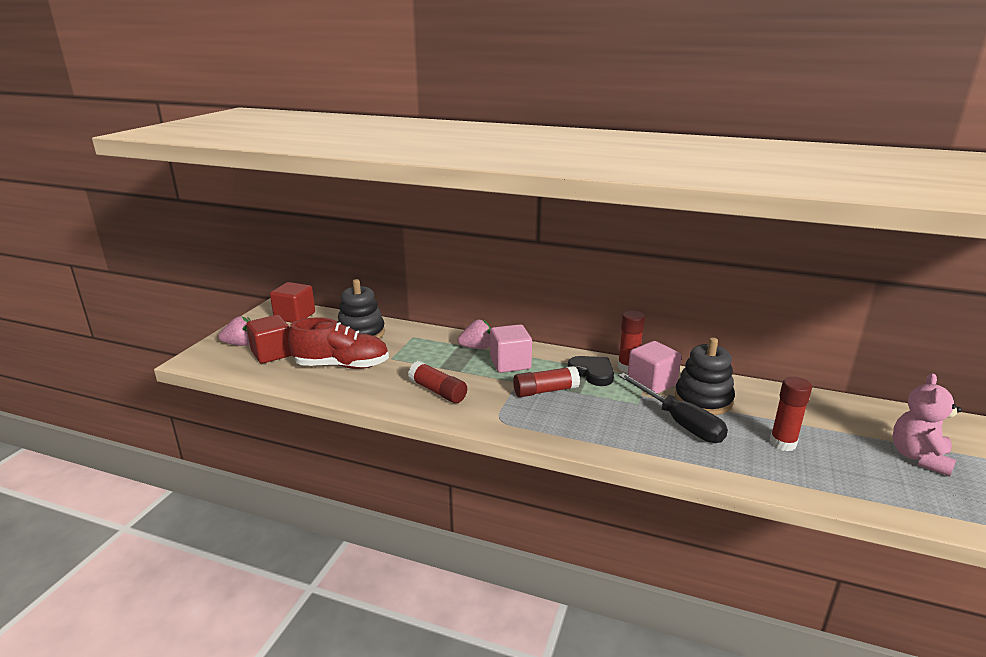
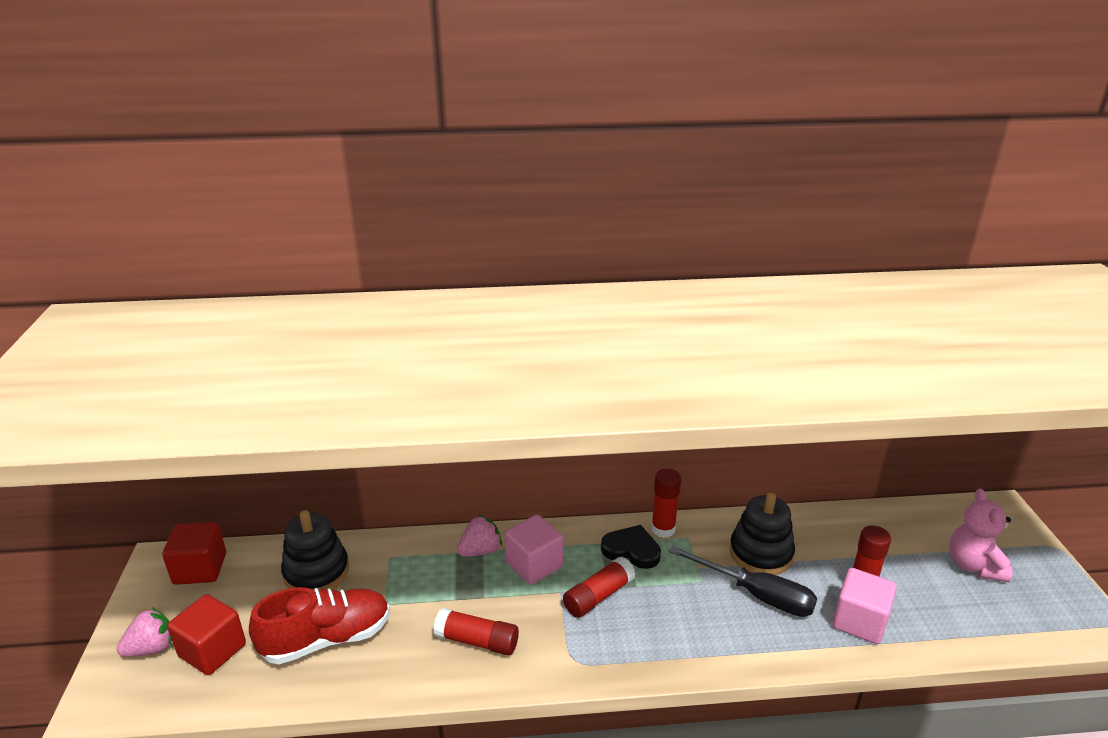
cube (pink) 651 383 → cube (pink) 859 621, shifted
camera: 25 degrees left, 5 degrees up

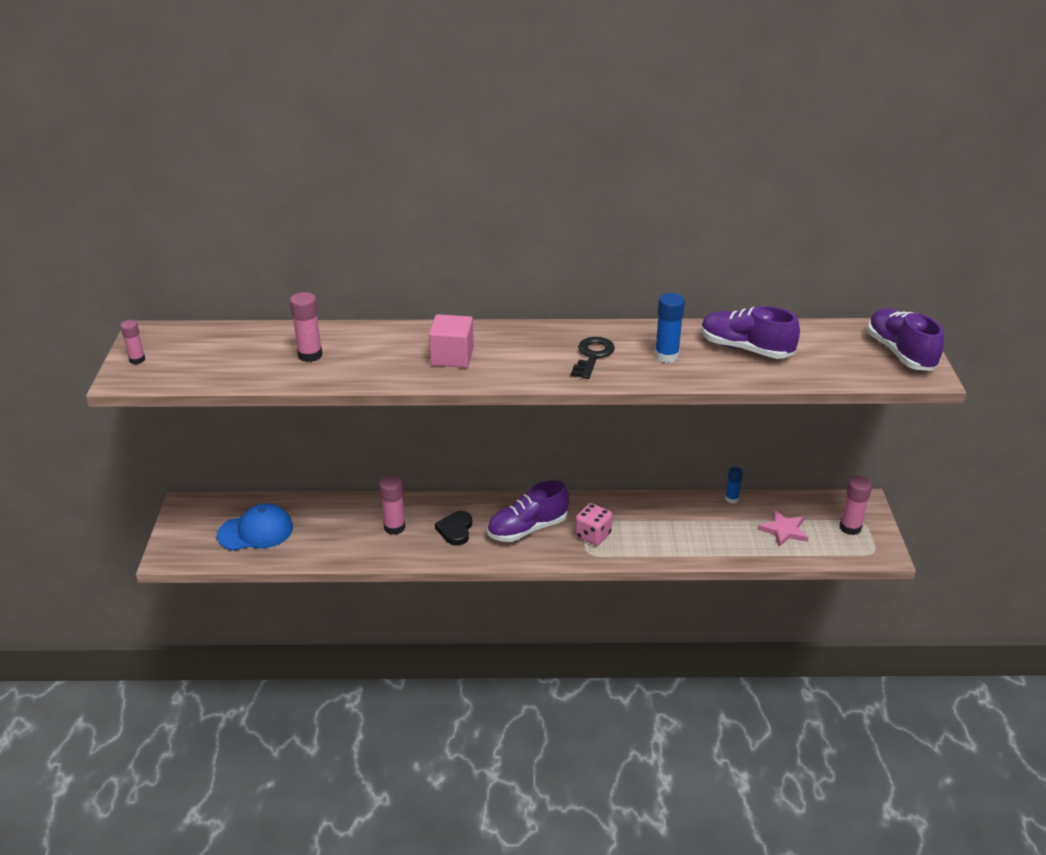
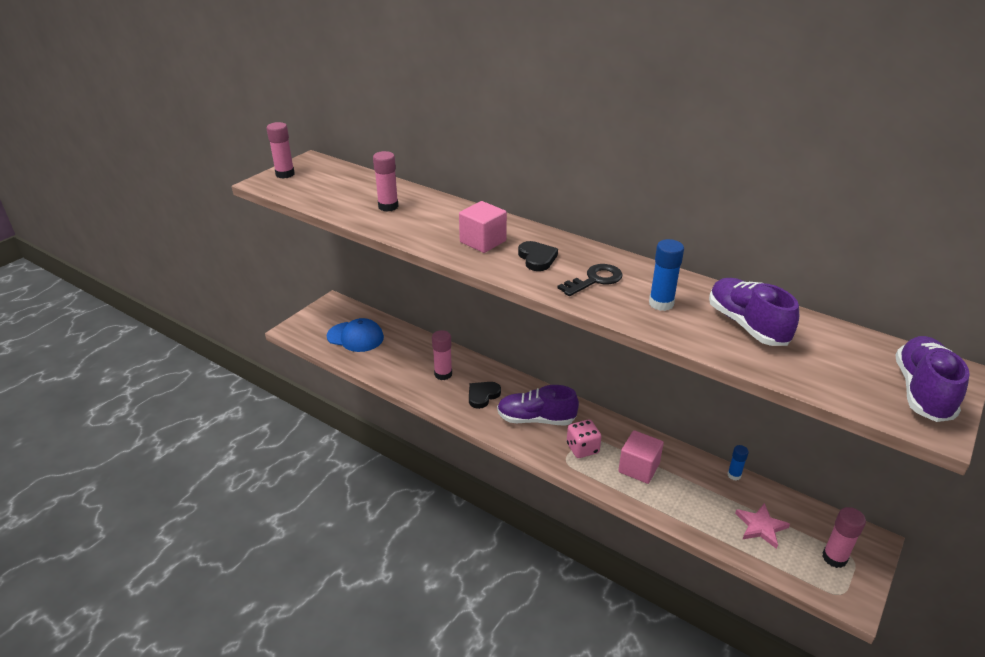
- → heart (black) 537 258
- → cube (pink) 638 468
glue stick (pink) 137 360 → glue stick (pink) 285 174, x1.57
camera: 35 degrees right, 0 degrees up

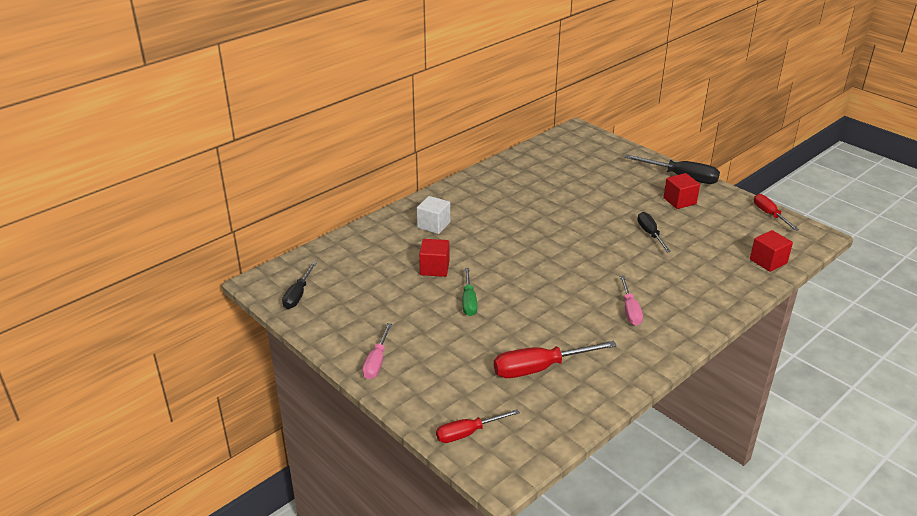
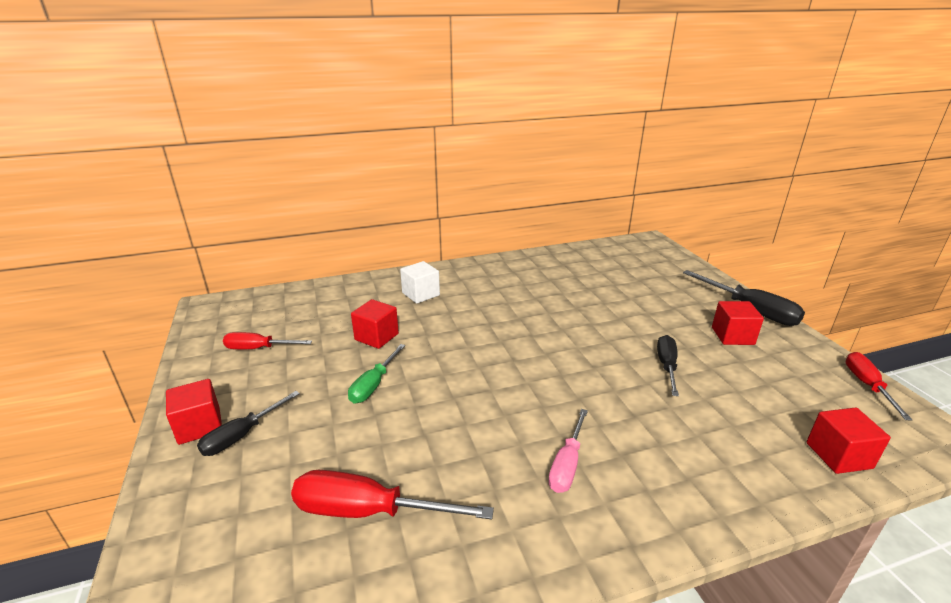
screwdriver (black) 298 295 → screwdriver (black) 242 435, shifted
screwdriver (red) 468 433 → screwdriver (red) 258 348, shifted
screwdriver (pink) 377 362 → cube (red) 199 426
camera: 25 degrees right, 5 degrees down

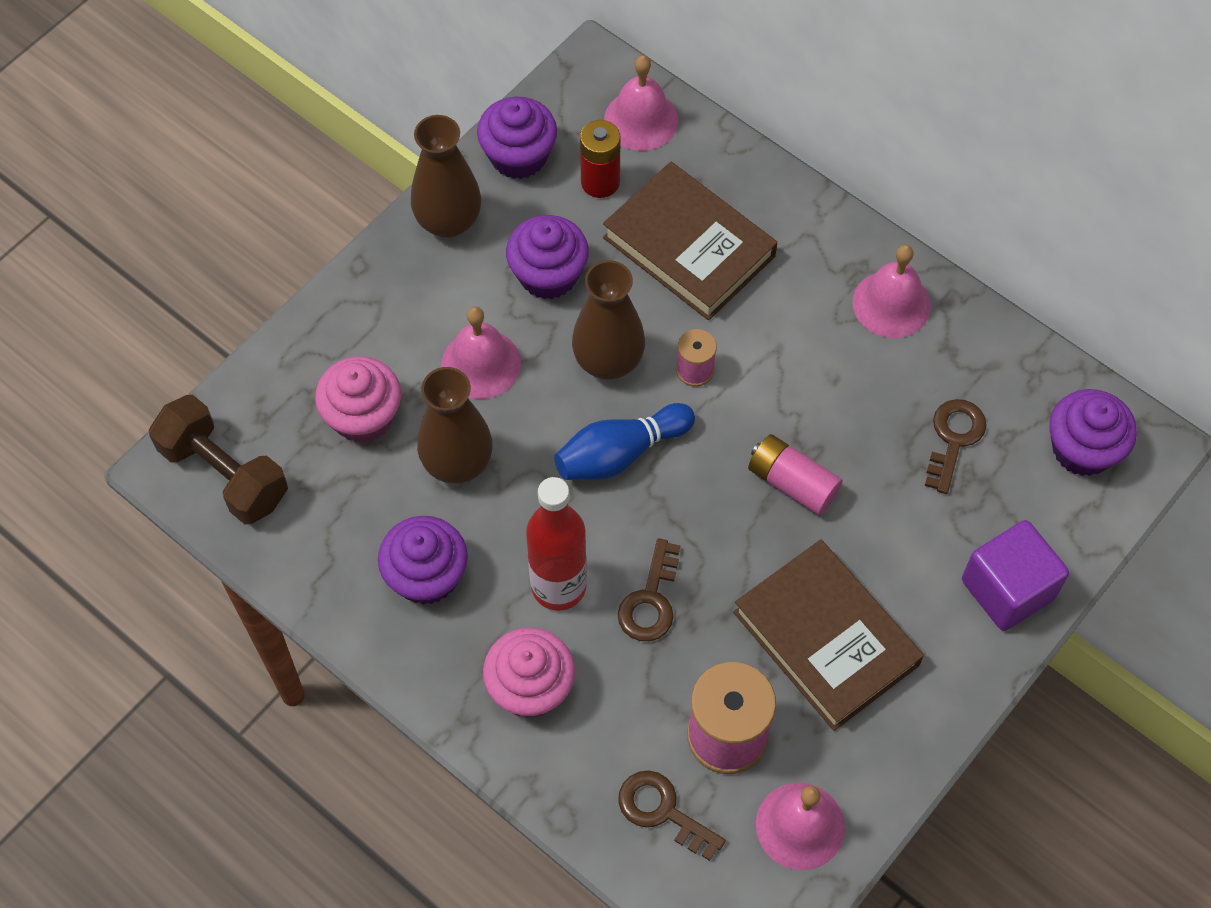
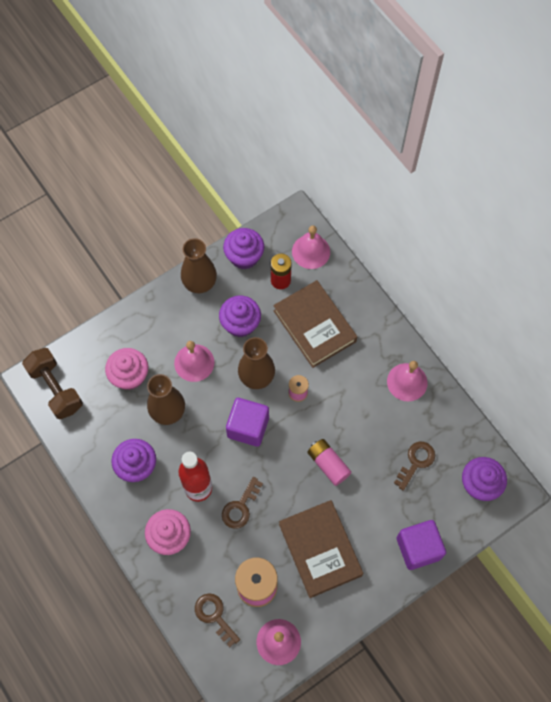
bowling pin (blue) 620 454 → cube (purple) 248 427
camera: 15 degrees right, 5 degrees up

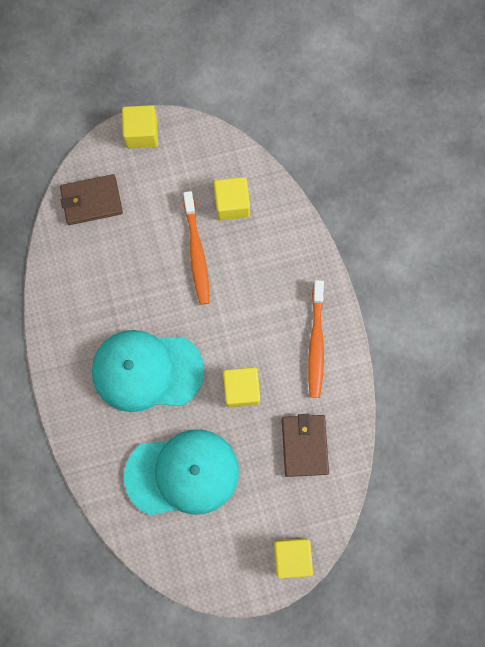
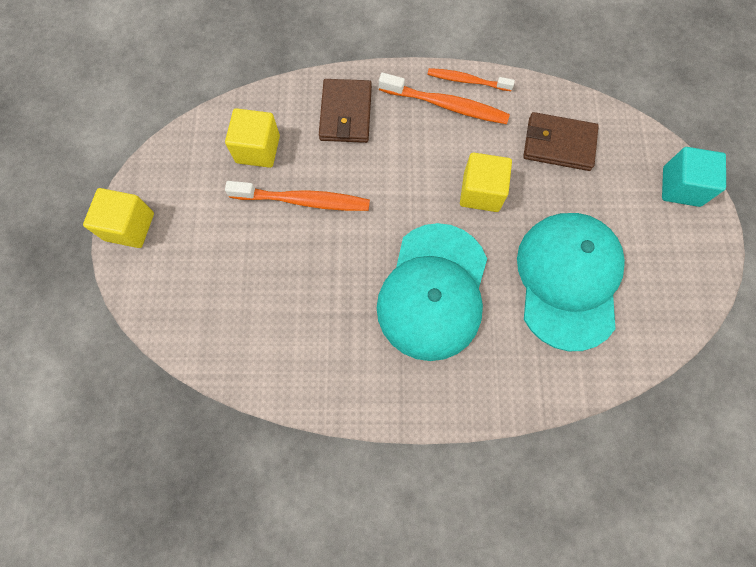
- → toothbrush (orange) 467 81
wallet (brown) 91 201 → wallet (brown) 346 113, shifted
cube (yellow) 292 557 → cube (turquoise) 681 187
camera: 75 degrees left, 5 degrees down

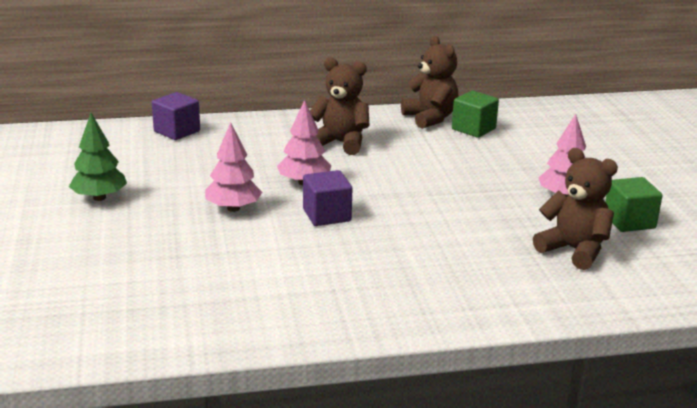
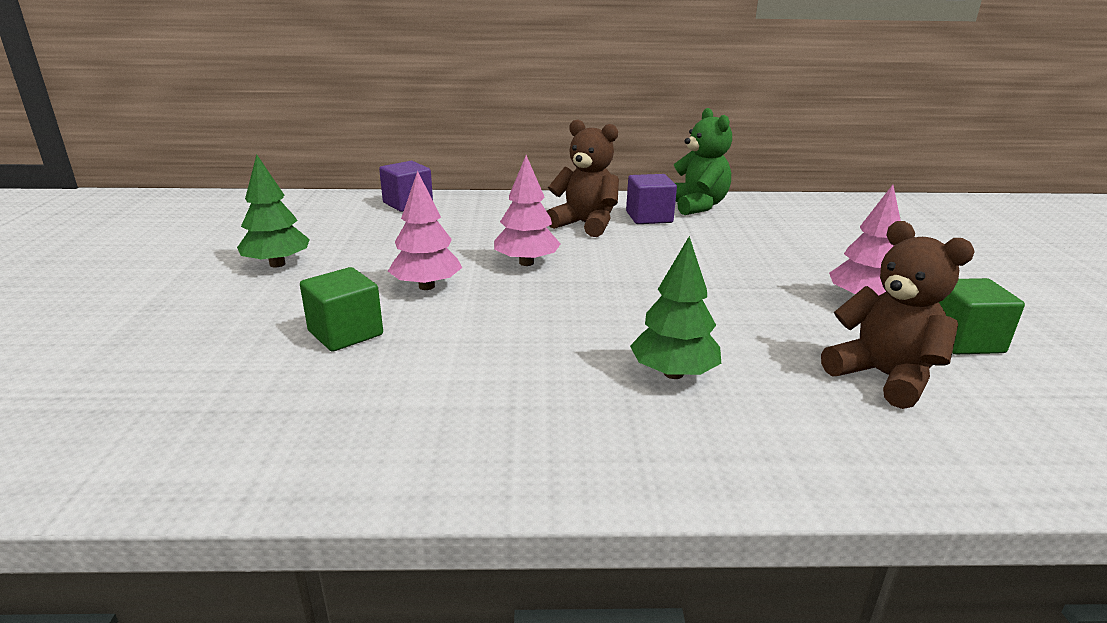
- → tree (green) 673 373
cube (purple) 327 215 → cube (purple) 649 217, shifted
cube (green) 473 129 → cube (green) 345 333, shifted
teddy bear (brown) 430 118 → teddy bear (green) 696 206
camera: 10 degrees right, 0 degrees up

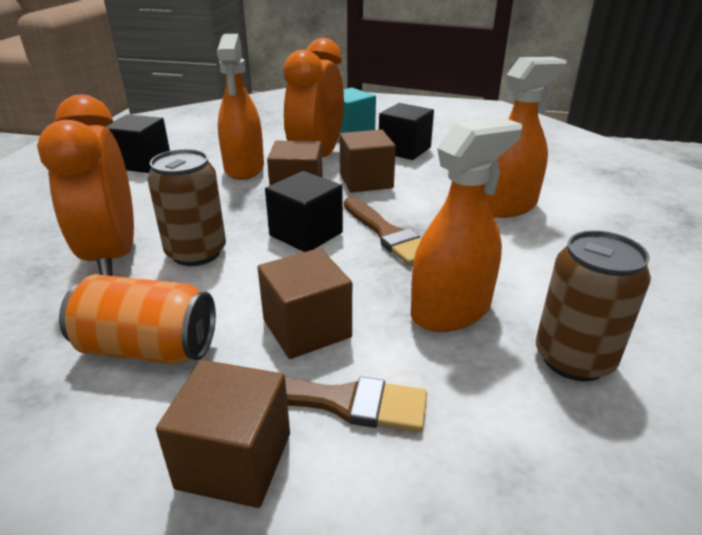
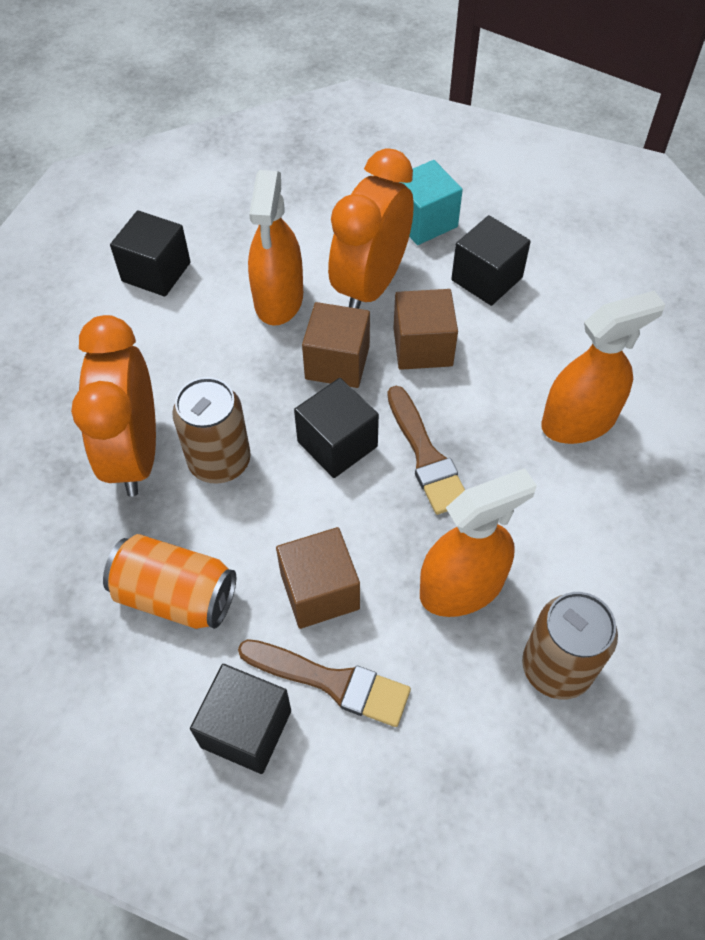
cube (brown) 234 460 → cube (black) 246 728
camera: 10 degrees right, 25 degrees up

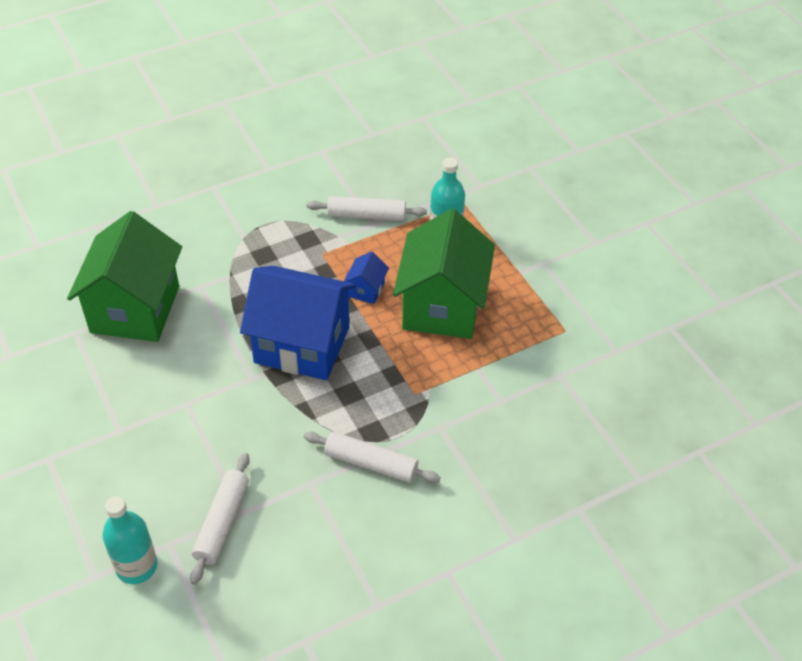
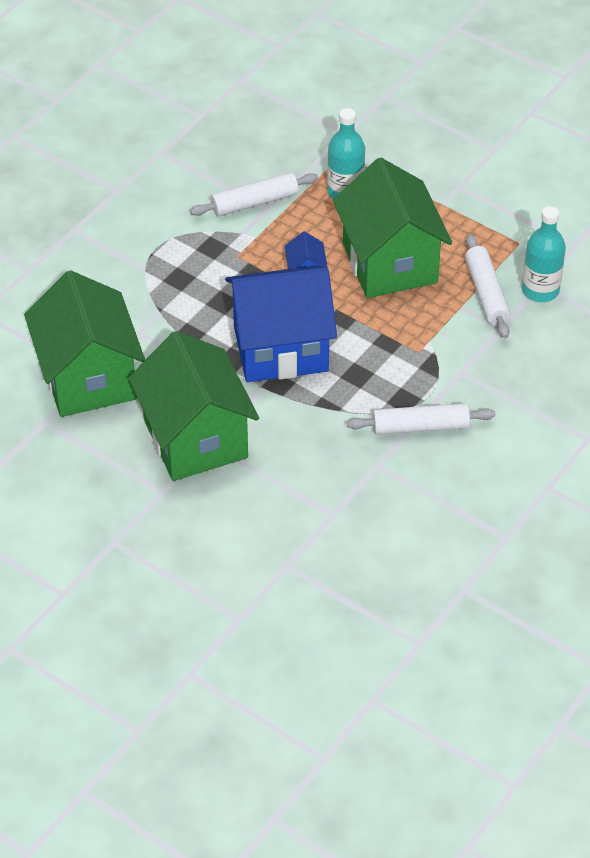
- → house (green) 195 439
bottle (turquoise) 136 566 → bottle (turquoise) 540 290, shifted
rolling pin (white) 222 522 → rolling pin (white) 486 293, shifted
camera: 25 degrees left, 0 degrees up

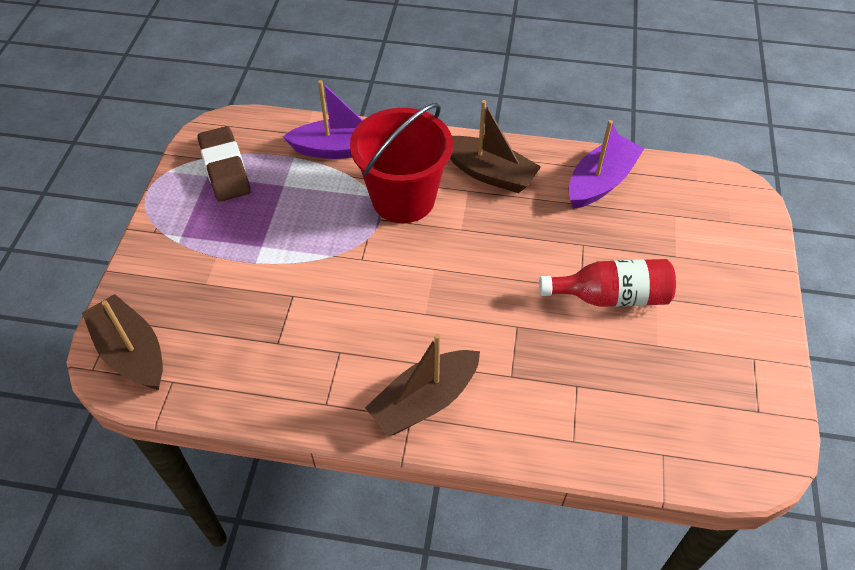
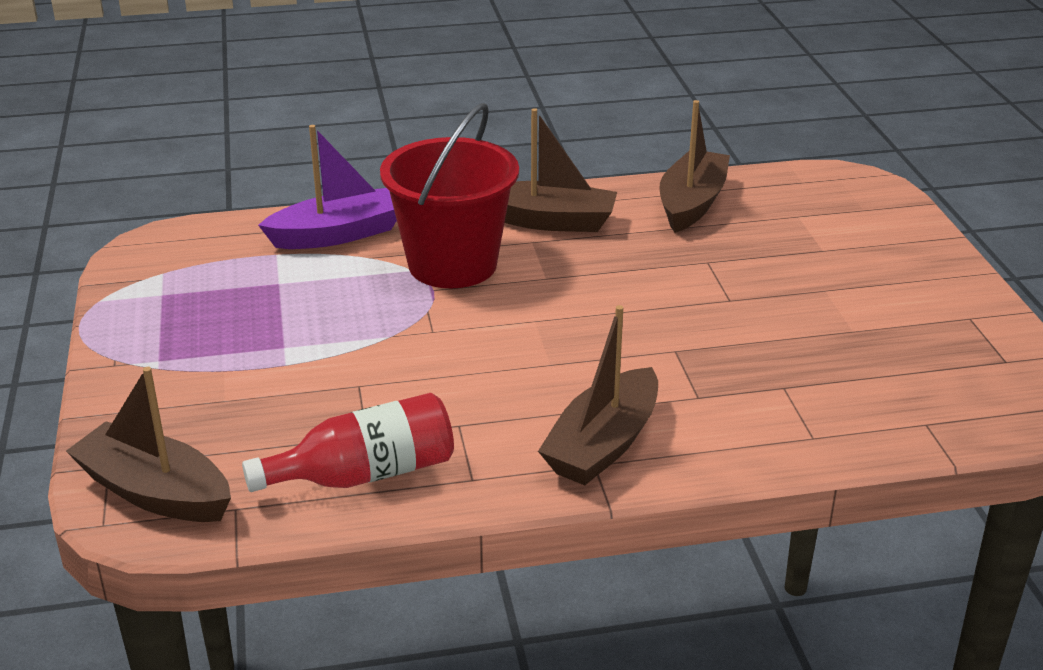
eraser (brown) 225 168 → -
bottle (red) 611 296 → bottle (red) 365 474, shifted
boat (purple) 600 182 → boat (brown) 692 203
camera: 20 degrees left, 20 degrees down

